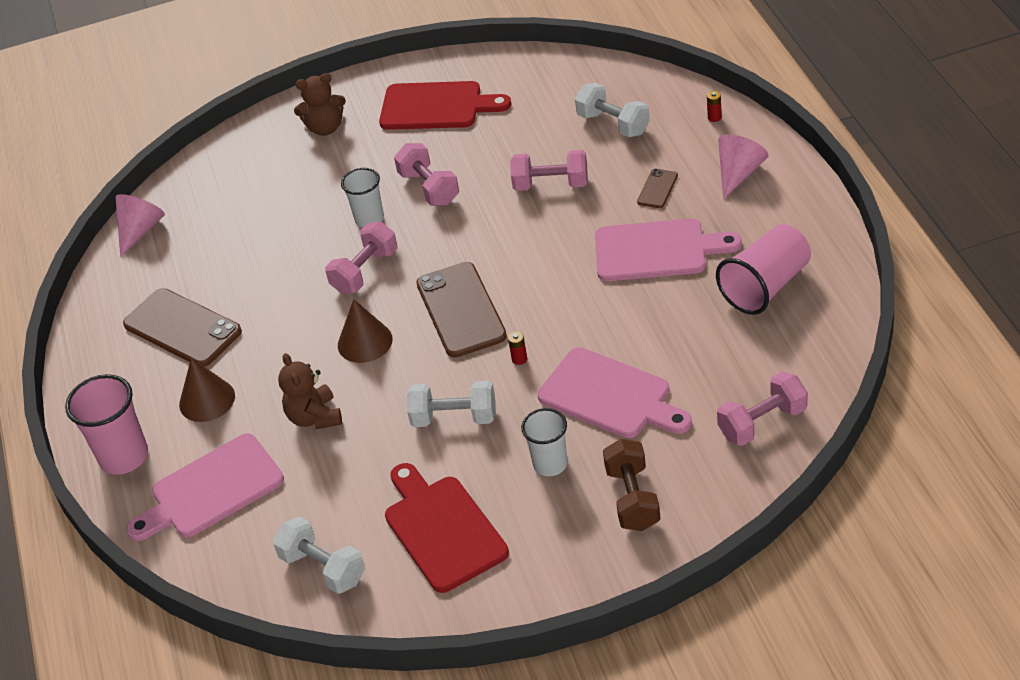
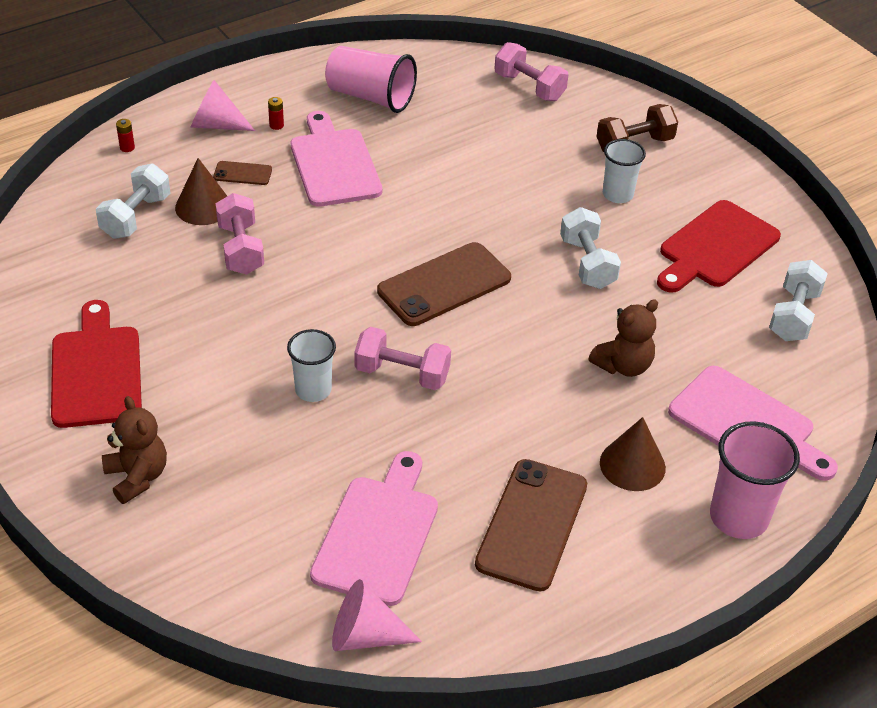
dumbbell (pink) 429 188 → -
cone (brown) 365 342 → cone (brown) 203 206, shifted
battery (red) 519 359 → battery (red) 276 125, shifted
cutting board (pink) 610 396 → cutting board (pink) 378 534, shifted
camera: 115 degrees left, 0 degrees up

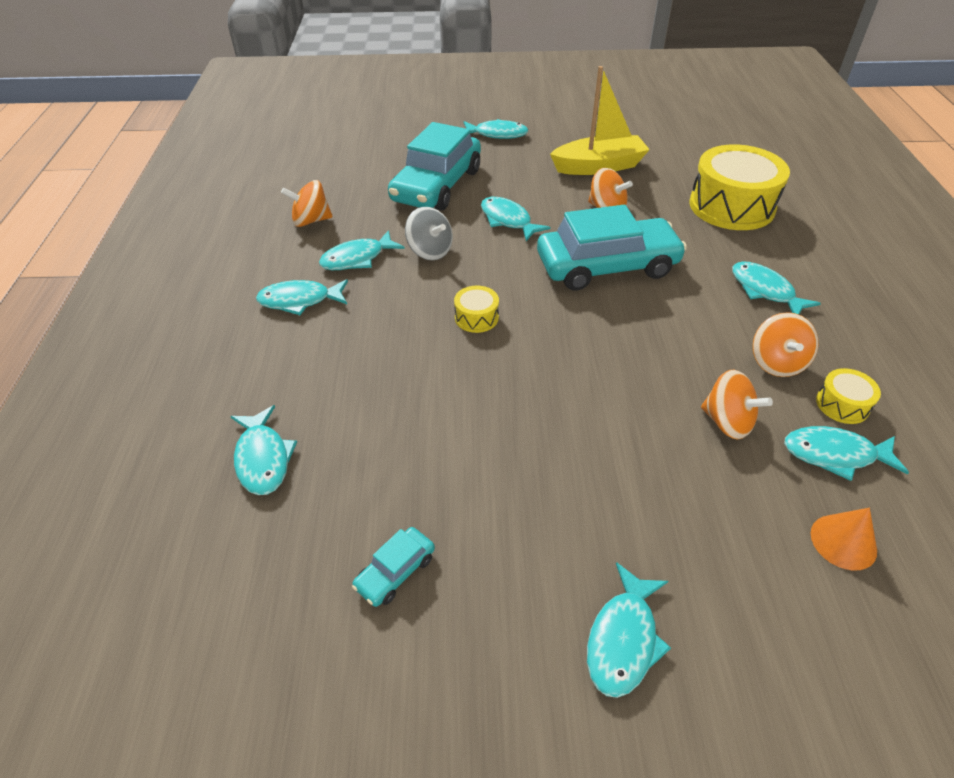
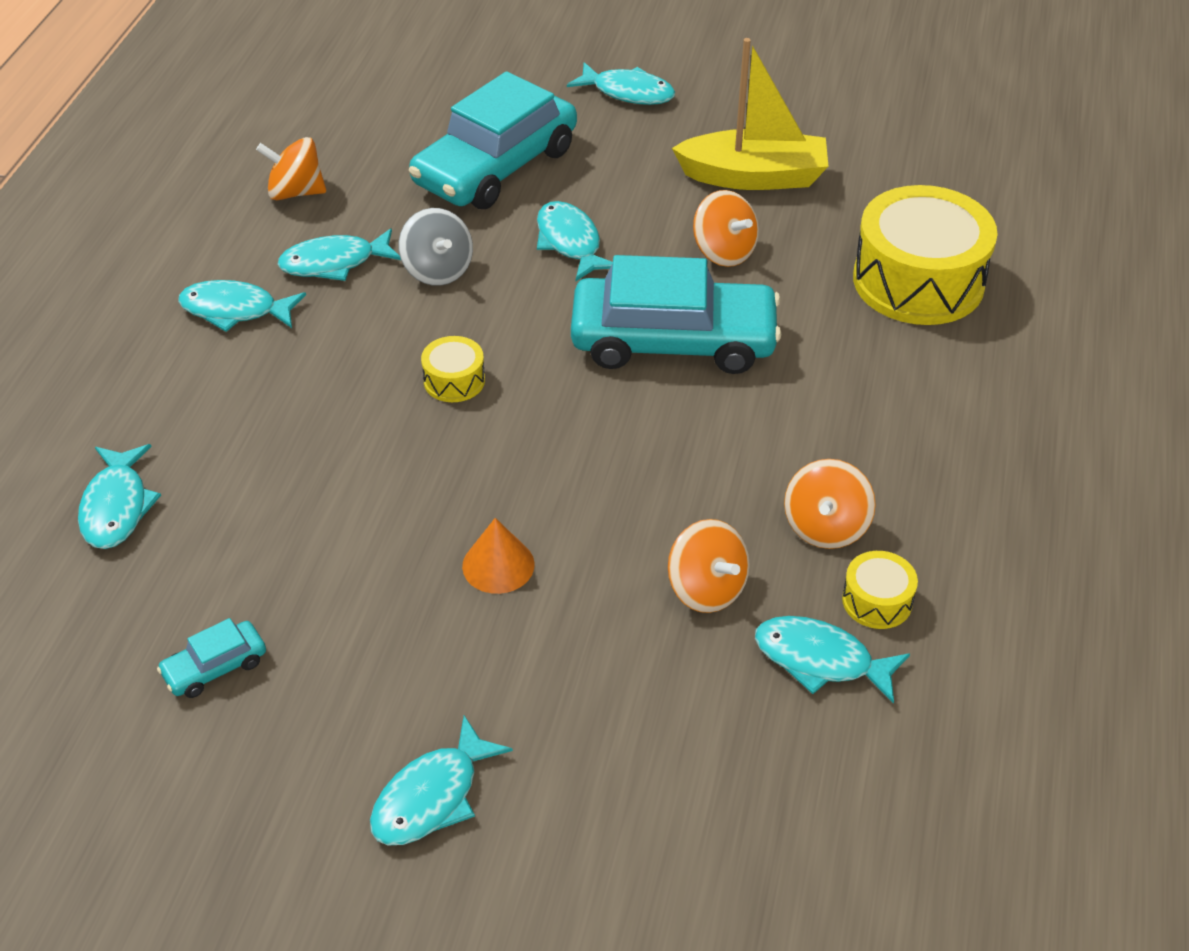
fish (turquoise) 765 290 → -
cone (orange) 843 541 → cone (orange) 498 565, shifted
camera: 15 degrees right, 0 degrees up

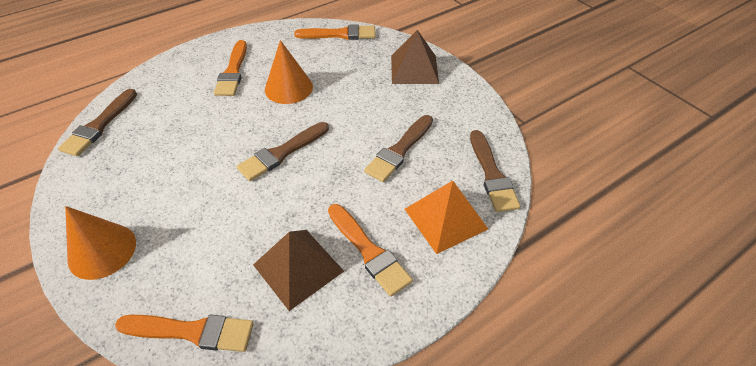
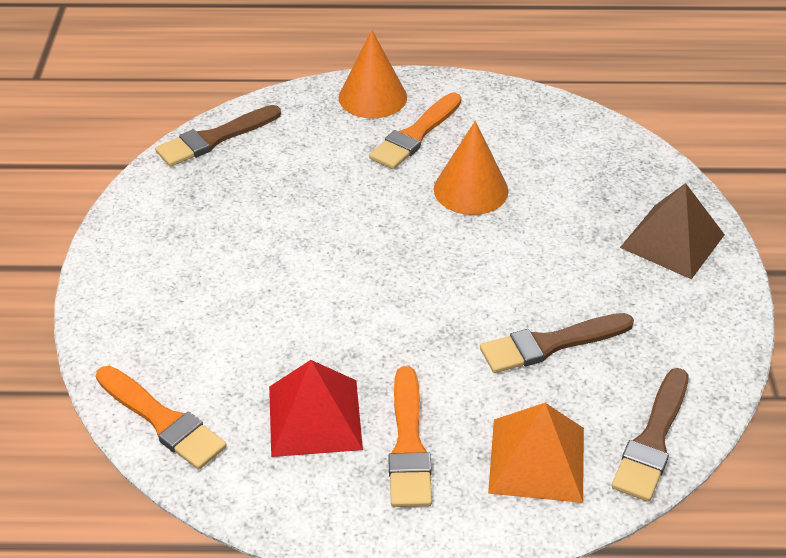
brush (brown) 282 153 → -
brush (orange) 340 34 → -
cone (orange) 102 251 → cone (orange) 372 97, shifted
pyramid (brown) 298 268 → pyramid (red) 314 417
camera: 35 degrees right, 5 degrees down

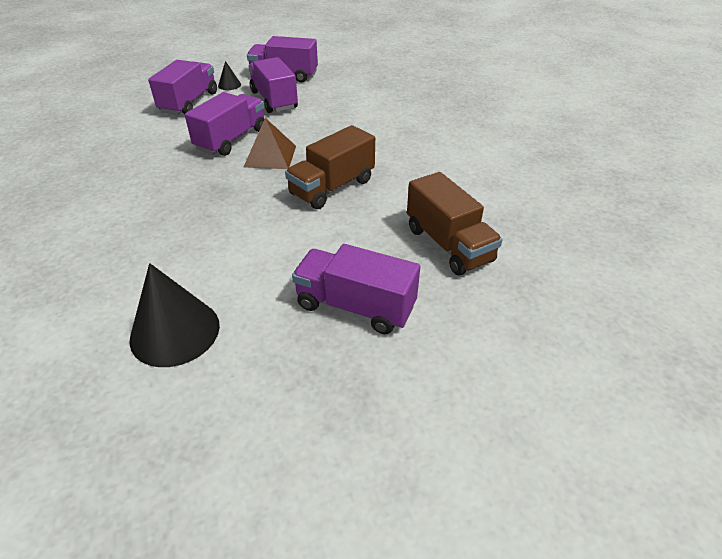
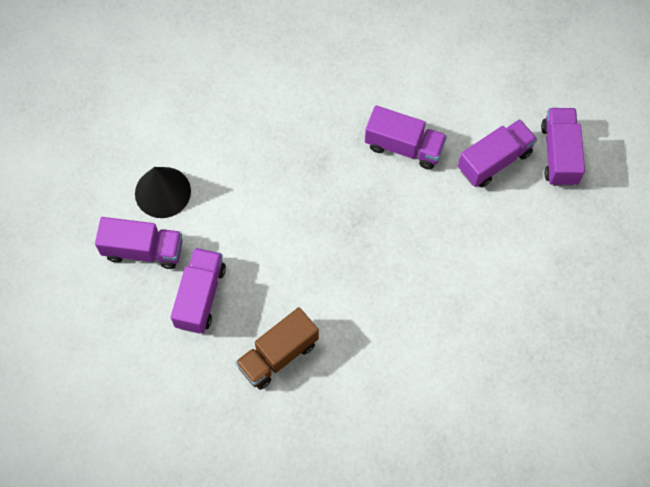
cone (black) 229 85 → -
pyramid (brown) 270 156 → -
truck (brown) 332 187 → -
truck (purple) 189 102 → truck (purple) 143 250, shifted
camera: 80 degrees right, 25 degrees up

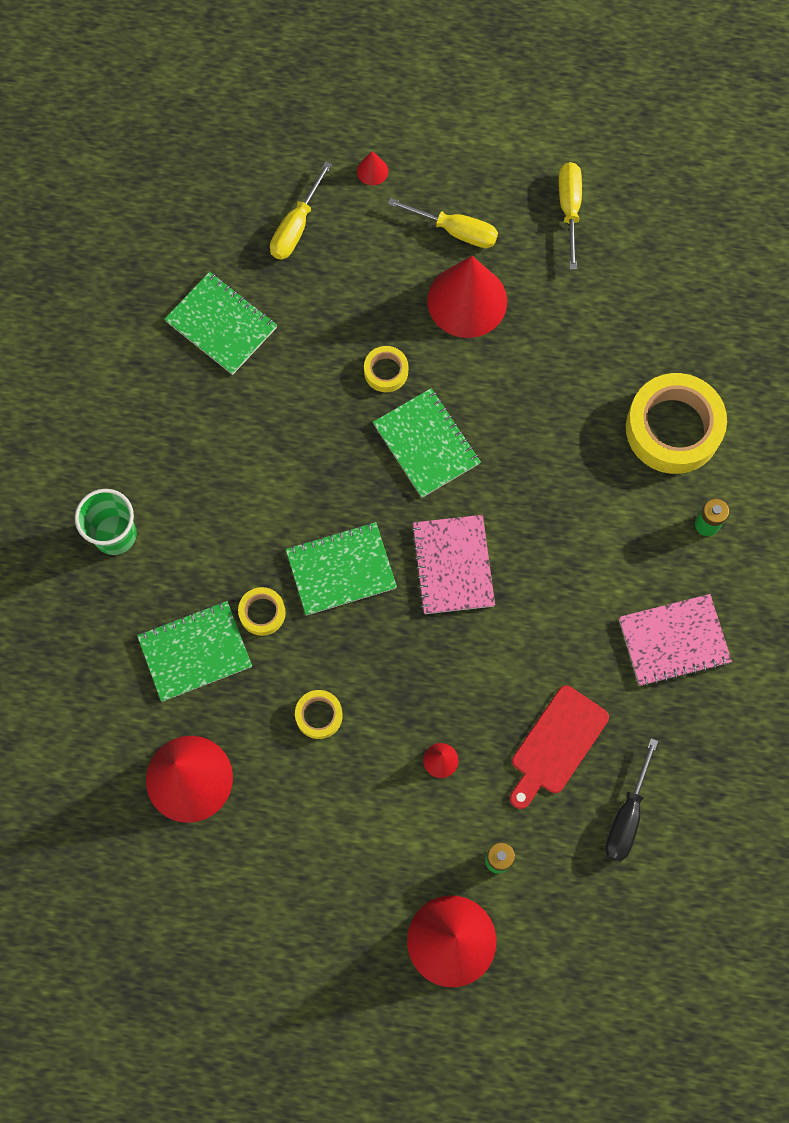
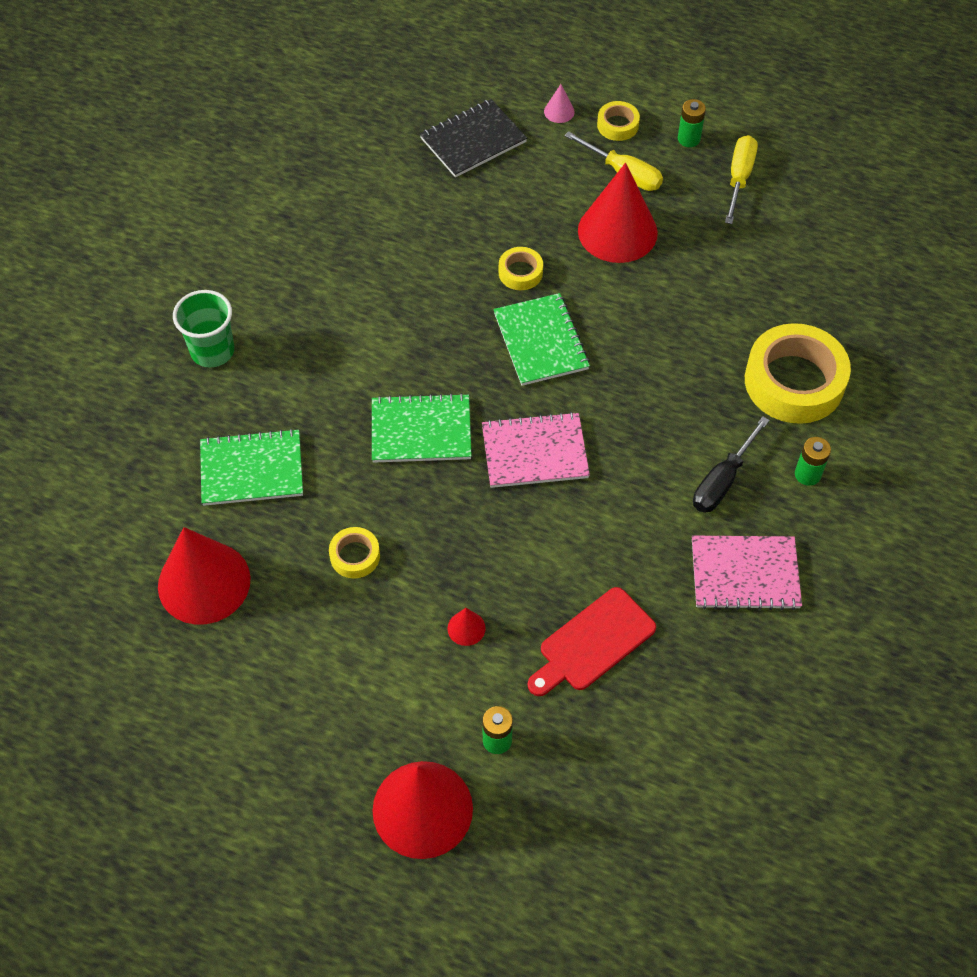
notebook (green) 221 324 → -
- → battery (green) 688 139
tape (yellow) 262 613 → tape (yellow) 617 125, shifted
screwdriver (black) 627 816 → screwdriver (black) 722 481, shifted
screwdriver (yellow) 296 227 → notebook (black) 473 140
cone (red) 372 171 → cone (pink) 559 111
notebook (pink) 453 565 → notebook (pink) 534 452, 75 degrees clockwise
camera: 15 degrees right, 15 degrees down

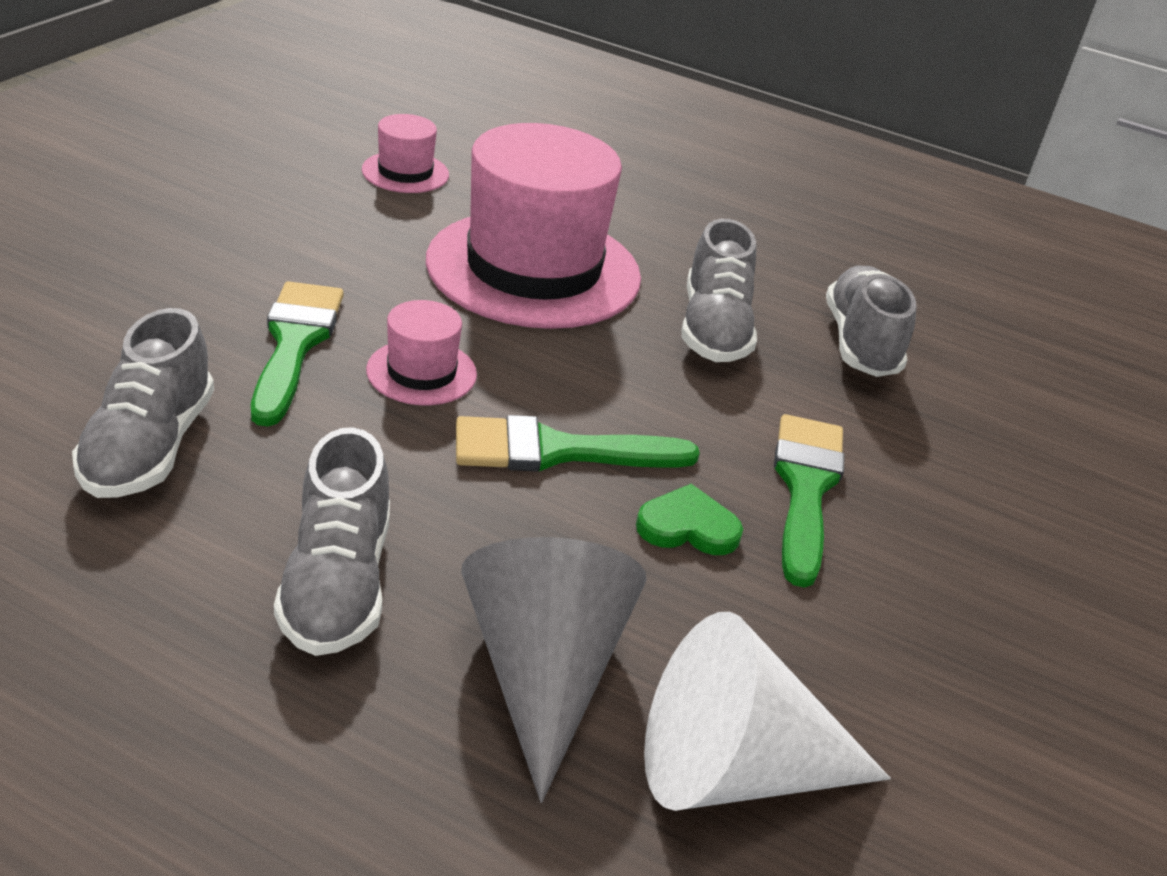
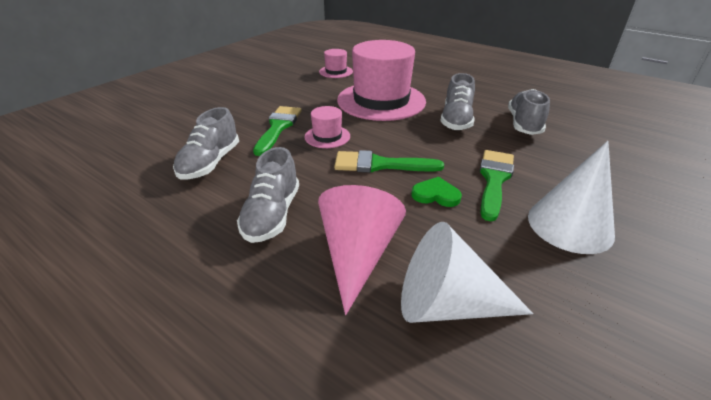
- → cone (white) 570 225
cone (grey) 543 672 → cone (pink) 357 255
camera: 15 degrees right, 0 degrees up

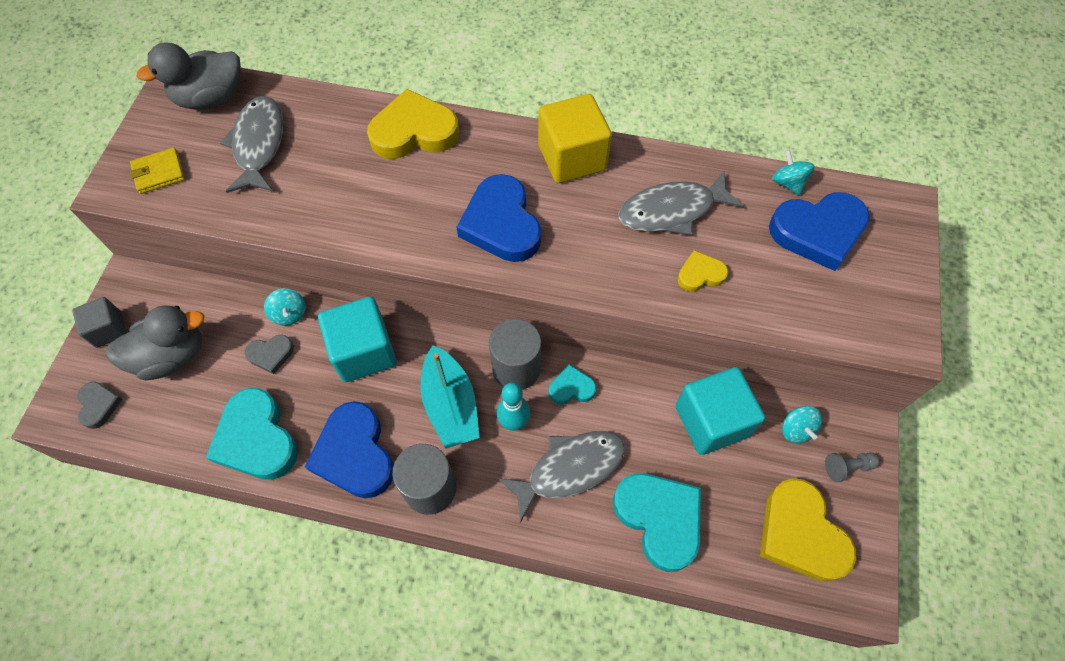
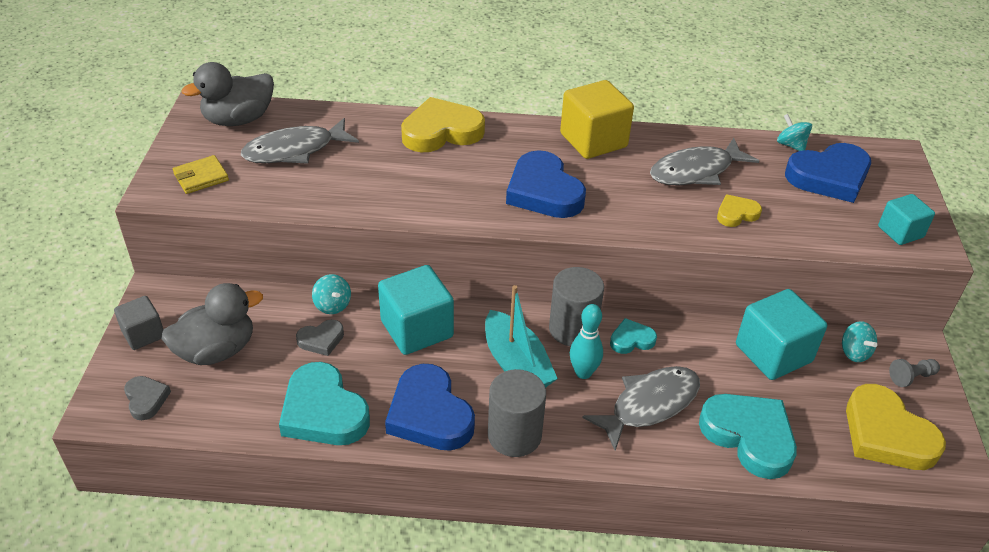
- → cube (turquoise) 900 232
fish (grey) 259 144 → fish (grey) 295 150, 105 degrees counterclockwise
camera: 10 degrees left, 20 degrees down

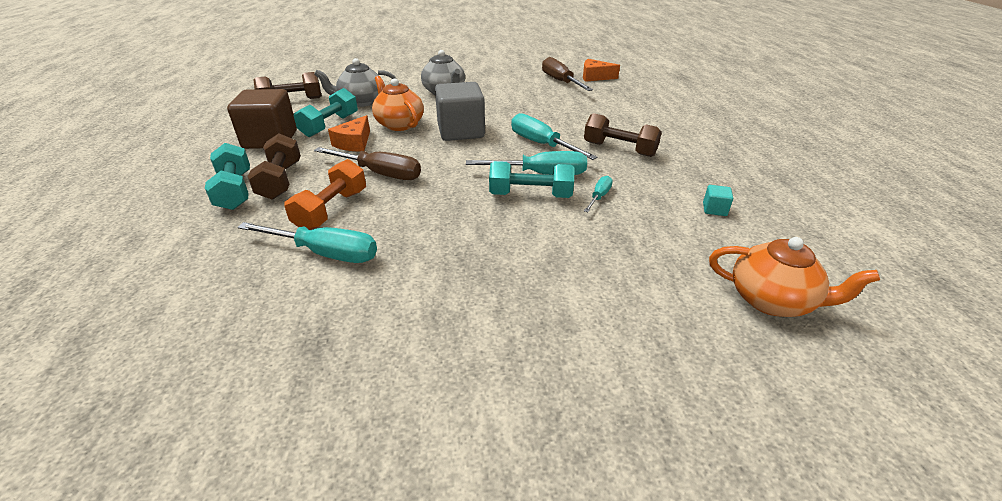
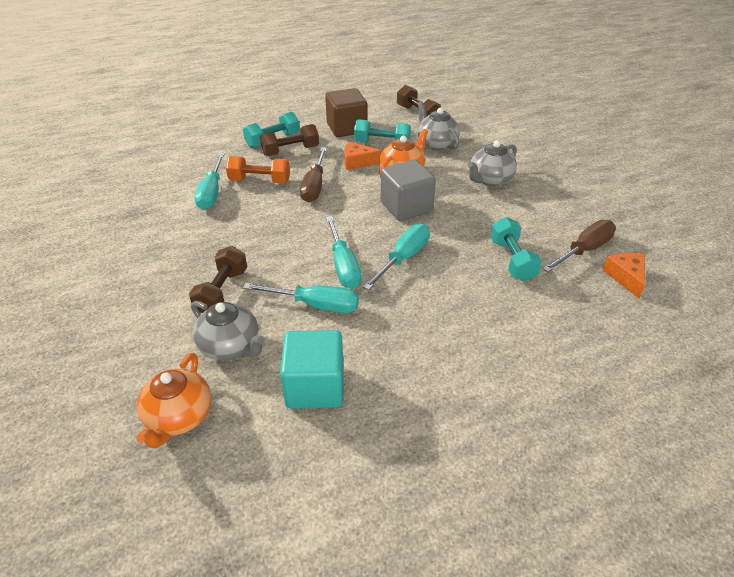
- → teapot (grey) 231 346
dumbbell (turquoise) 530 195 → dumbbell (turquoise) 512 260, shifted
dumbbell (brown) 619 149 → dumbbell (brown) 222 291, shifted
screwdriver (turquoise) 599 196 → screwdriver (turquoise) 315 305, x1.91
cube (turquoise) 714 209 → cube (turquoise) 315 387, x2.49
camera: 75 degrees right, 5 degrees up

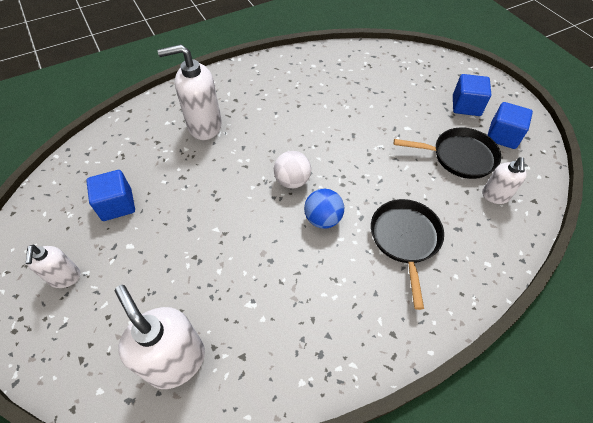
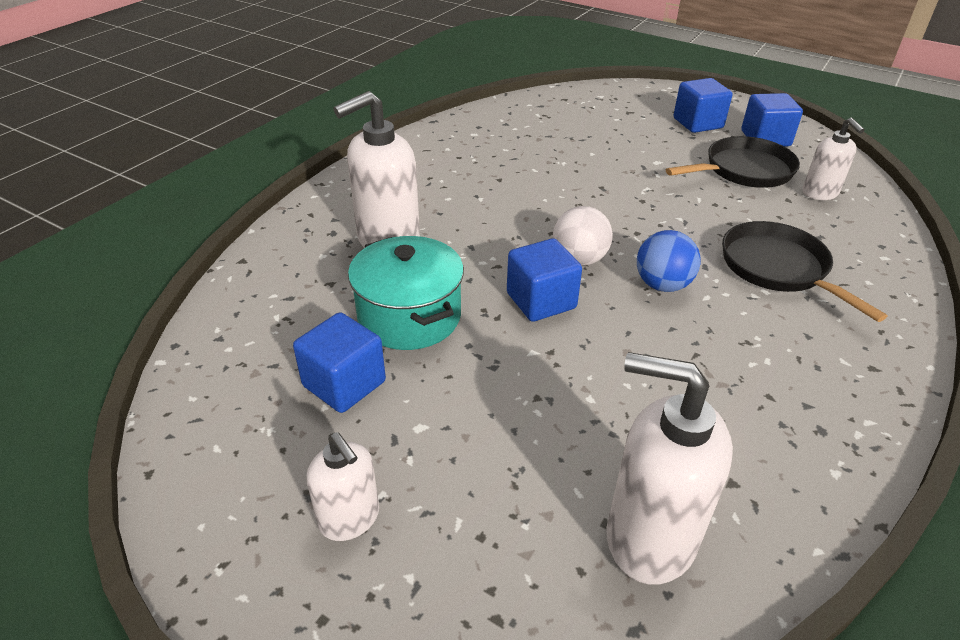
- → pot (turquoise) 409 316
- → cube (blue) 541 301
camera: 30 degrees left, 15 degrees down

